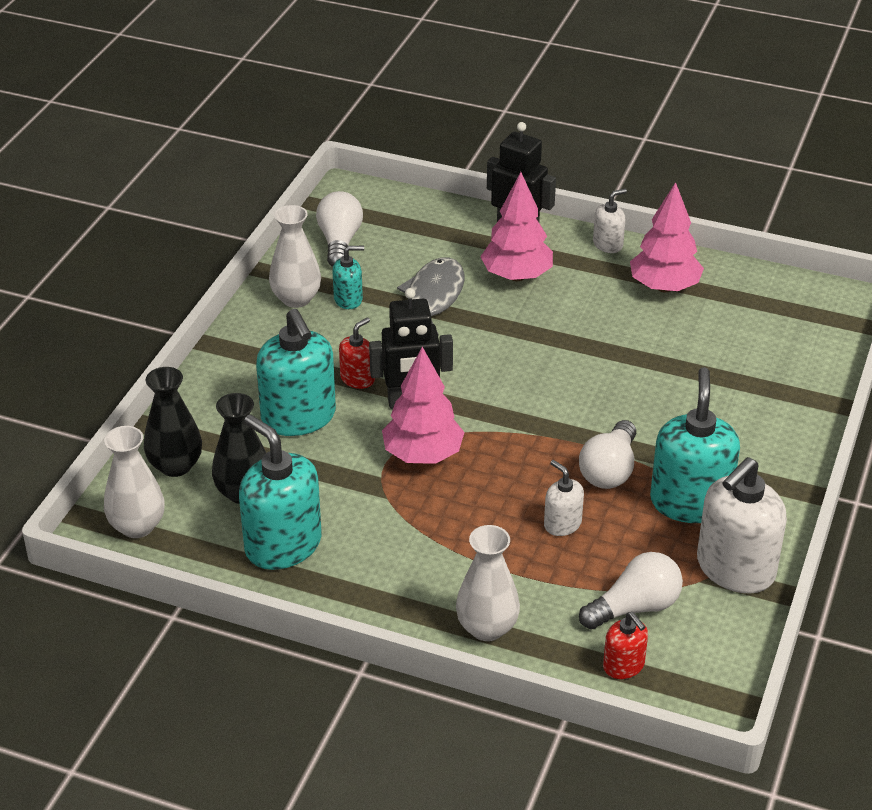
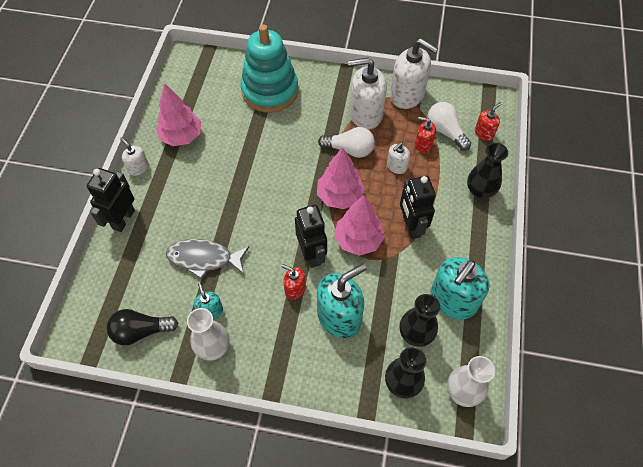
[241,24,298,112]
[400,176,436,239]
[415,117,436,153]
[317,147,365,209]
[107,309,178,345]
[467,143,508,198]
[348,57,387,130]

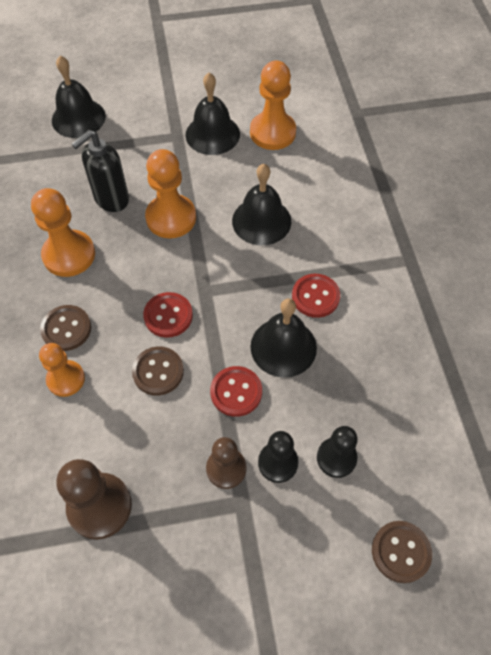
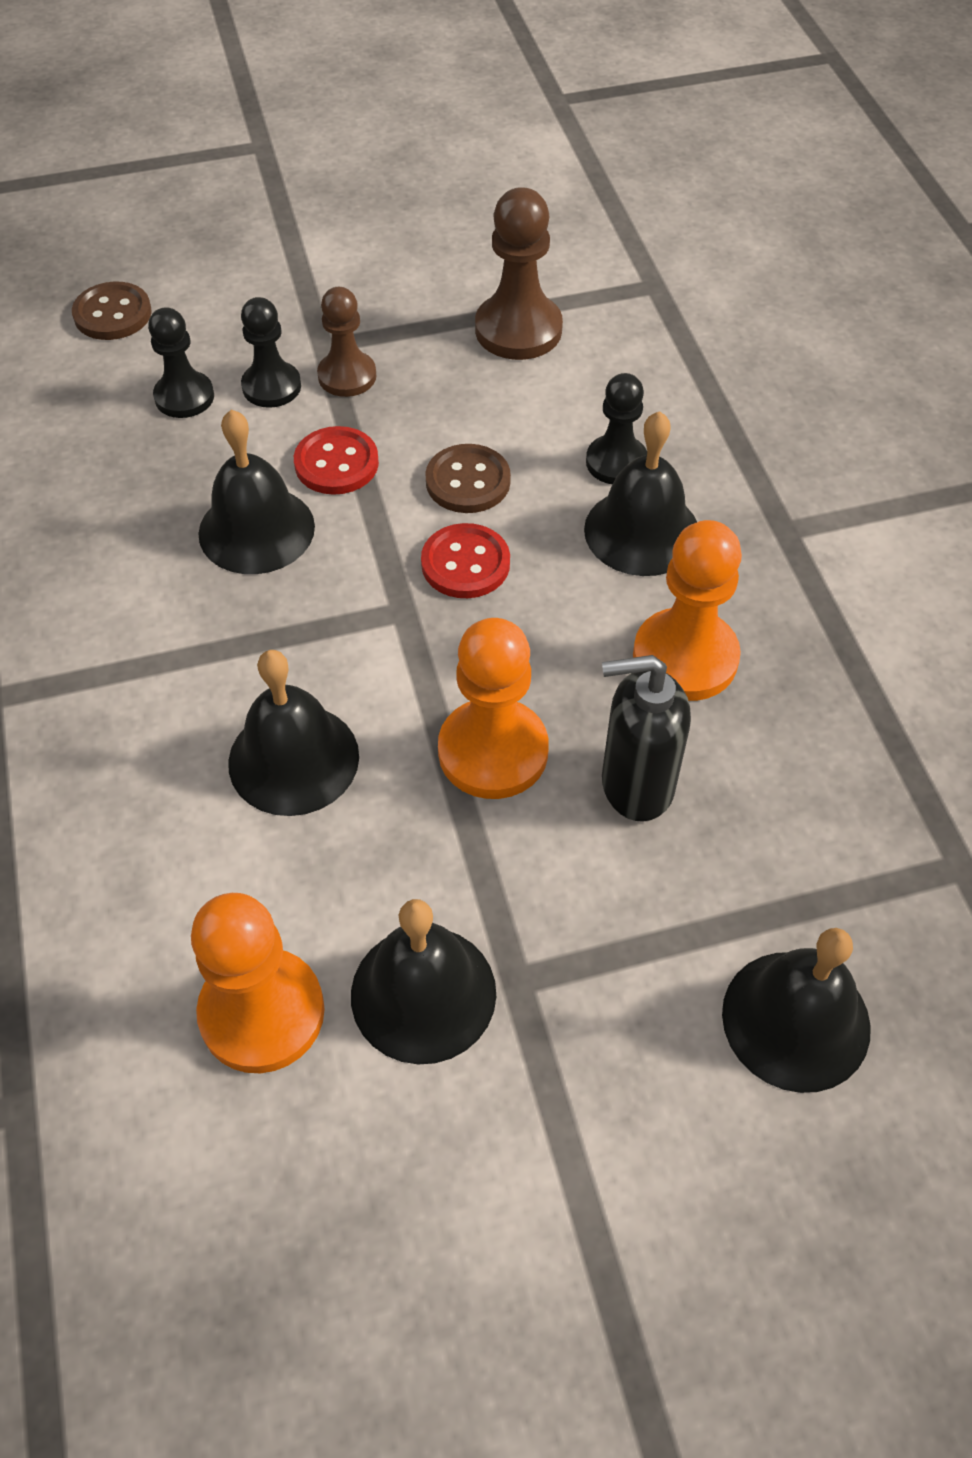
[292,274,340,318] (first image)
[584,411,697,576]
[586,373,647,484]
[602,655,691,822]

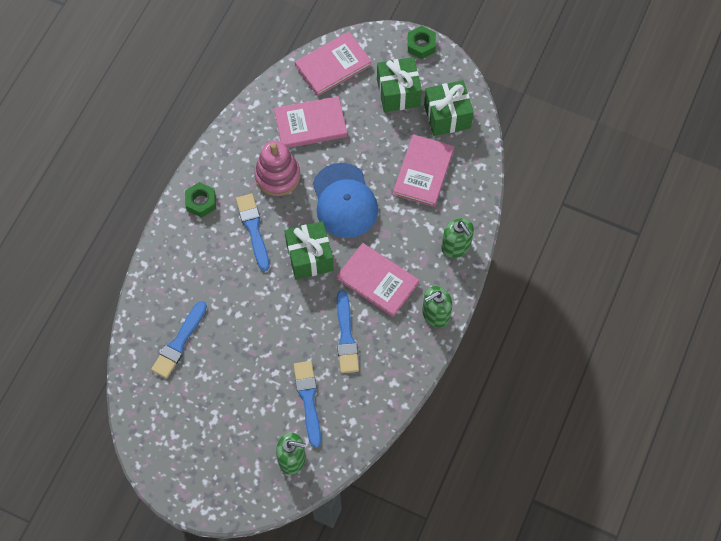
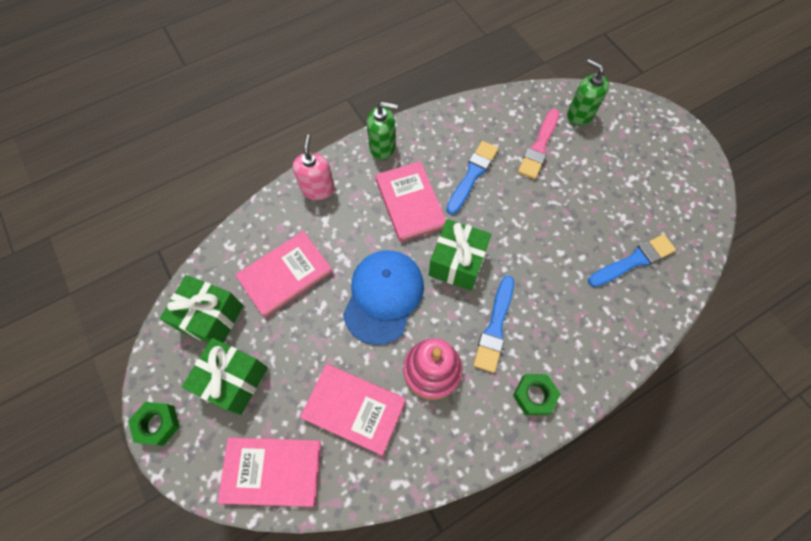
[518,109,559,179]
[293,135,335,200]

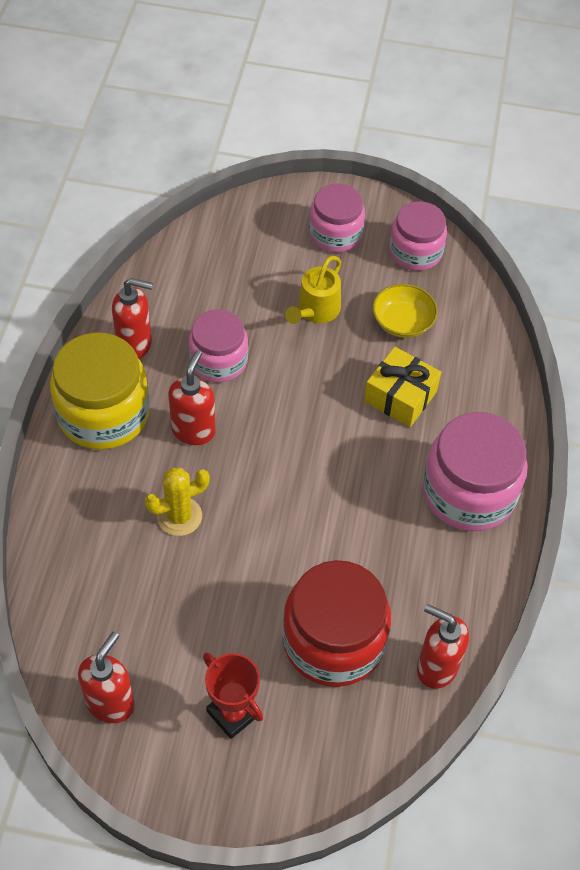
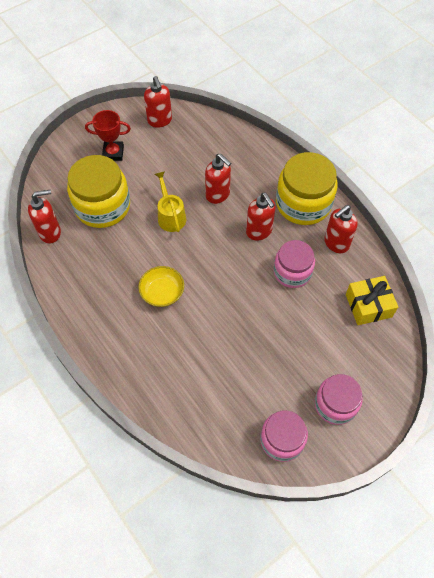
[423,412,528,531] (first image)
[155,171,186,232]
[346,276,398,325]
[138,266,184,307]
[205,153,231,204]
[67,155,130,228]

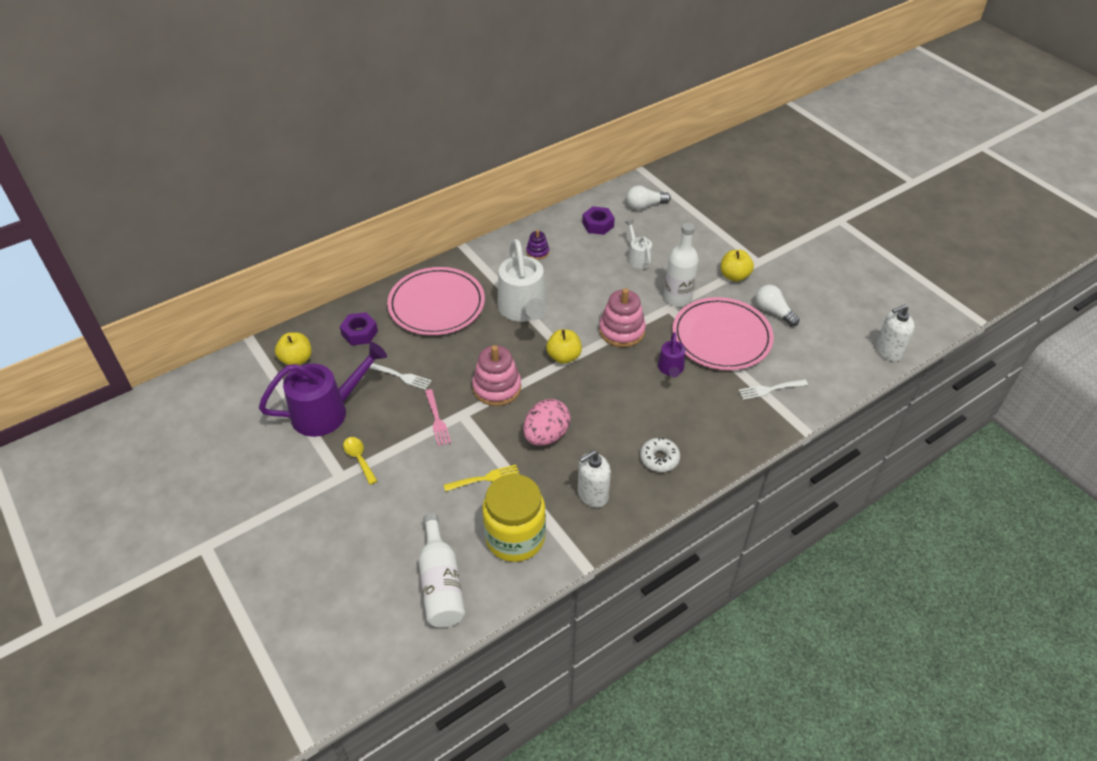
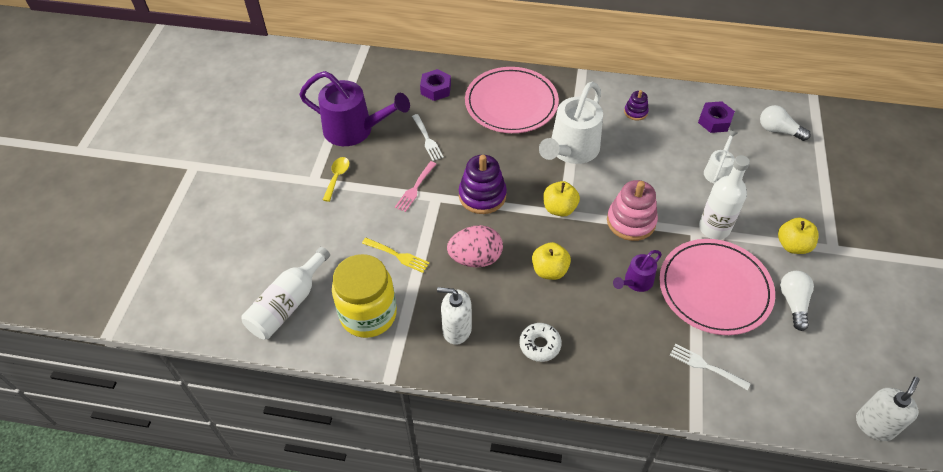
[532,242,571,280]
[459,155,507,214]
[856,377,919,441]

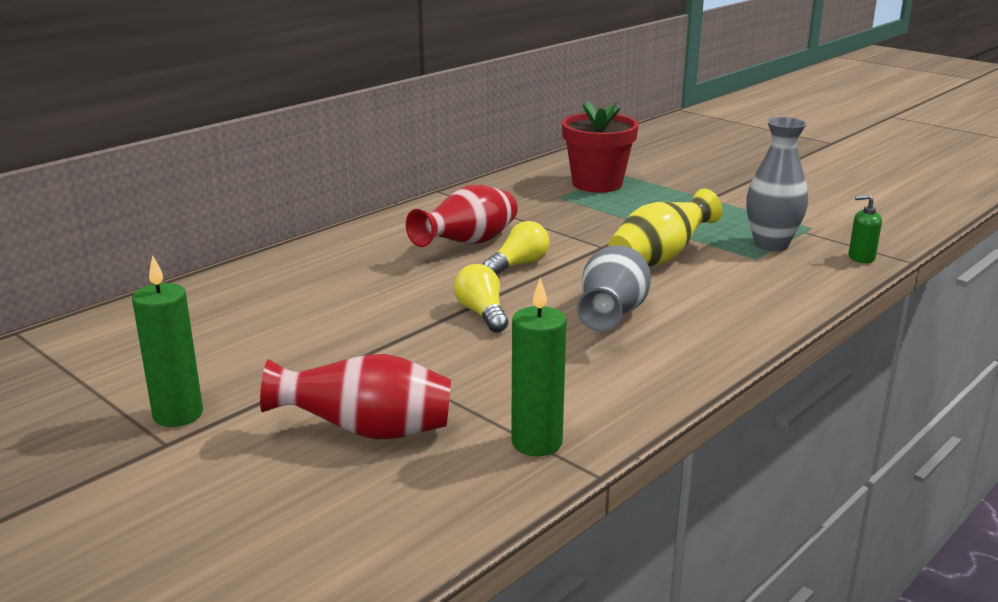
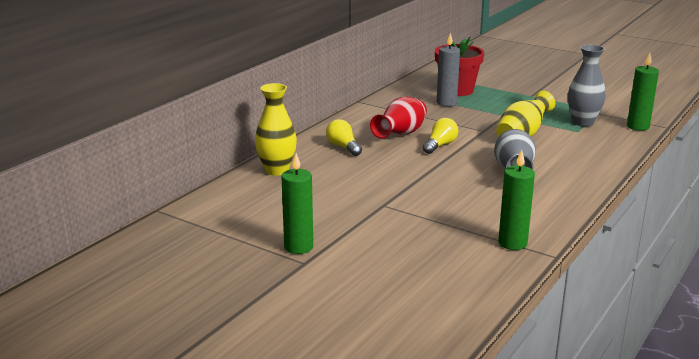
[260,354,451,439] (first image)
[255,83,297,176]
[437,32,460,107]
[326,119,362,156]
[627,53,659,131]

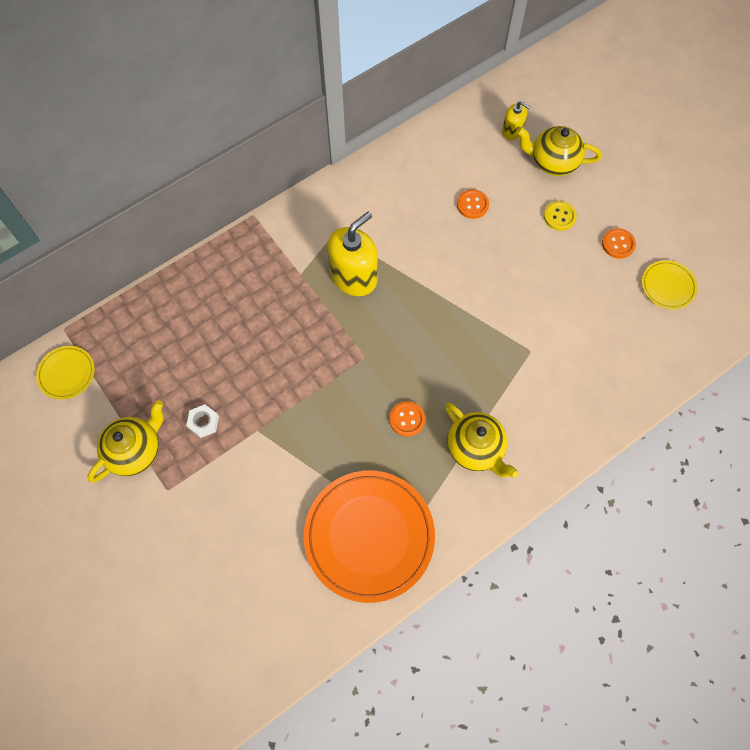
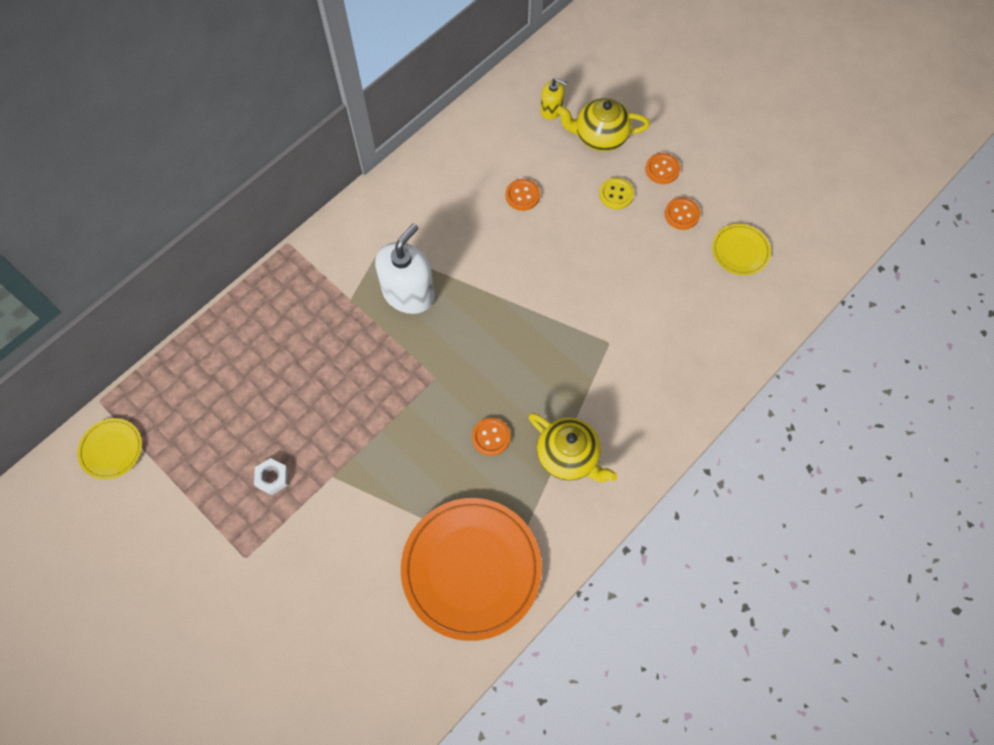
[87,400,163,482] (first image)
[645,153,680,184]
[375,223,435,314]

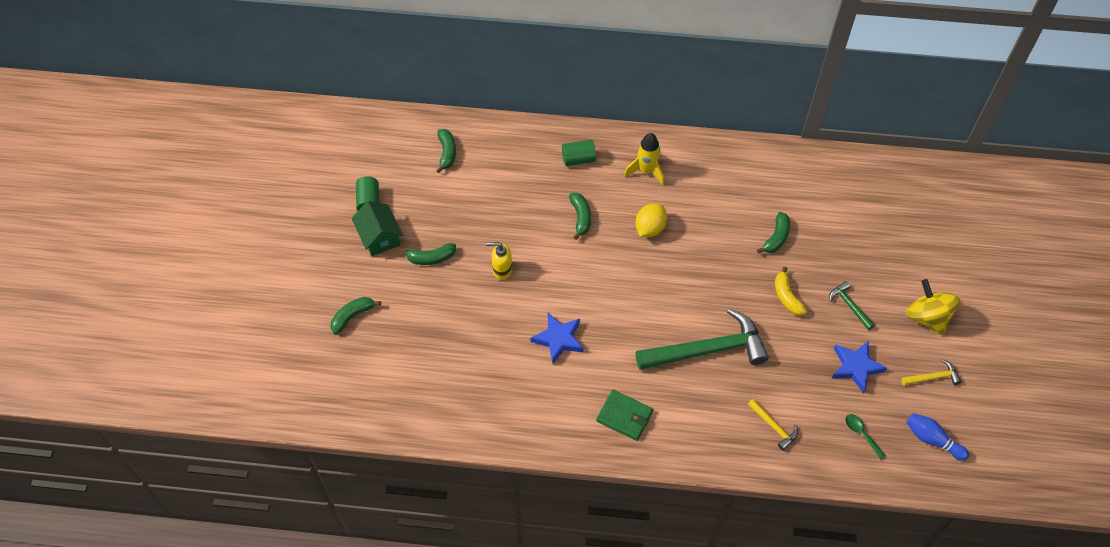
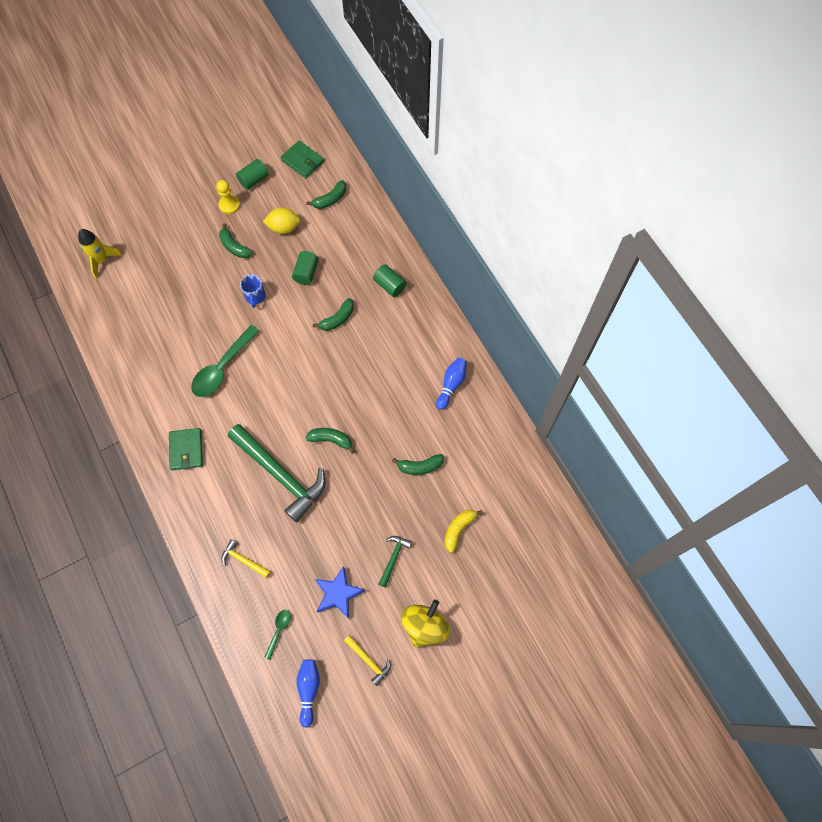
[280,141,324,178]
[292,251,319,285]
[436,357,467,410]
[306,428,355,454]
[78,229,123,279]
[263,207,300,234]
[445,510,483,553]
[216,180,240,214]
[240,274,266,308]
[191,325,260,397]
[221,540,271,578]

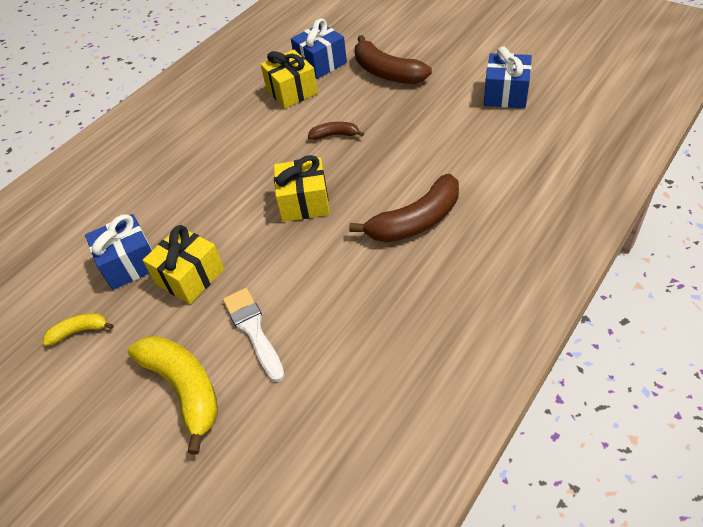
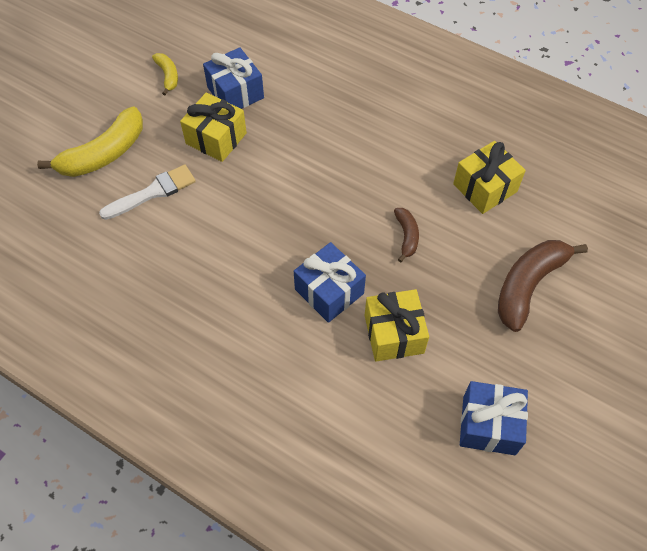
[349,174,459,242] (first image)
[365,289,429,362]
[294,242,366,323]

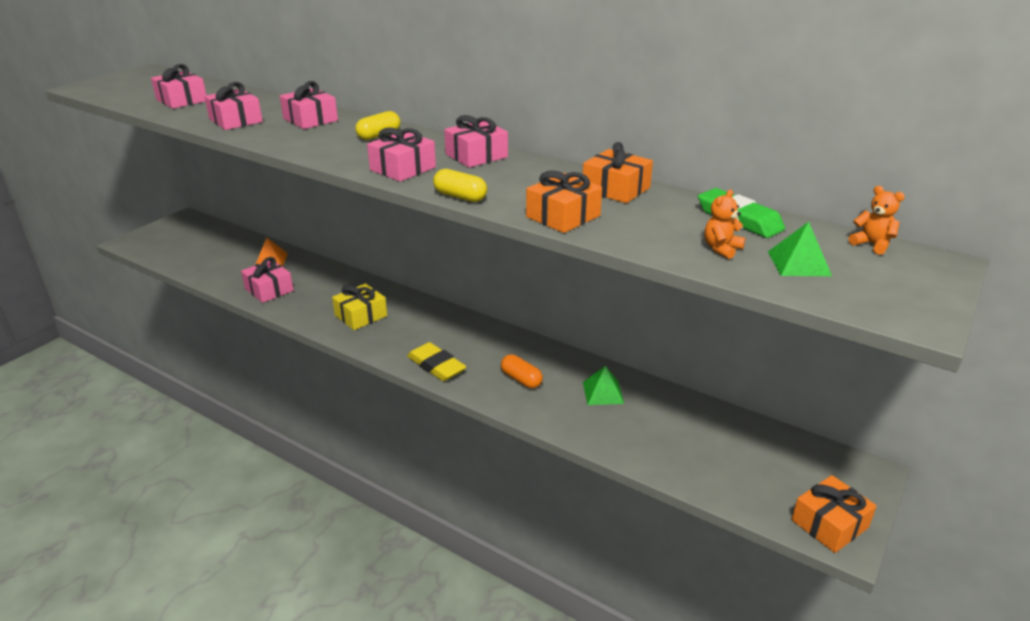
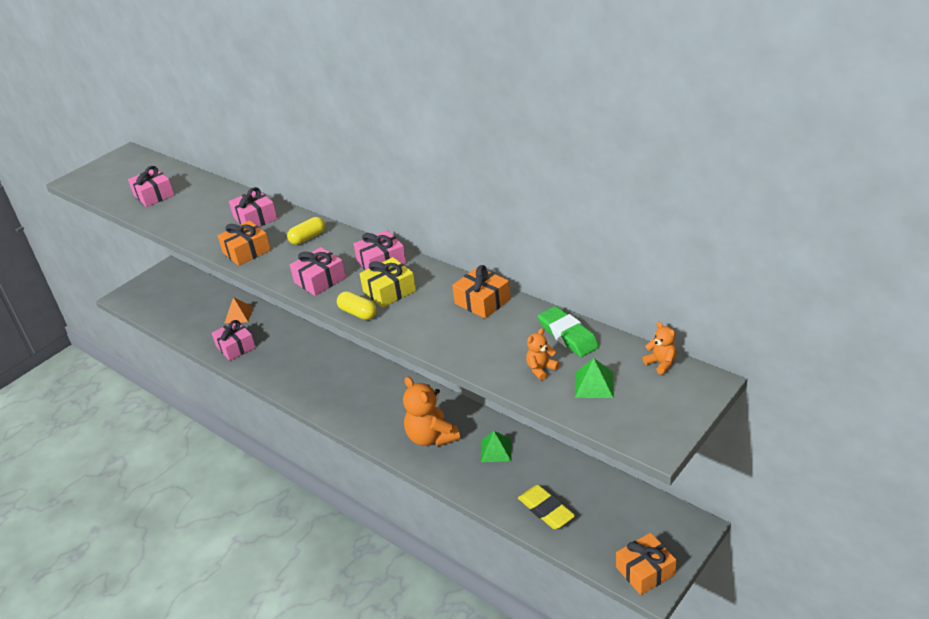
[204,82,263,130] (first image)
[359,257,416,308]
[518,485,575,529]
[218,220,271,266]
[403,376,460,447]

